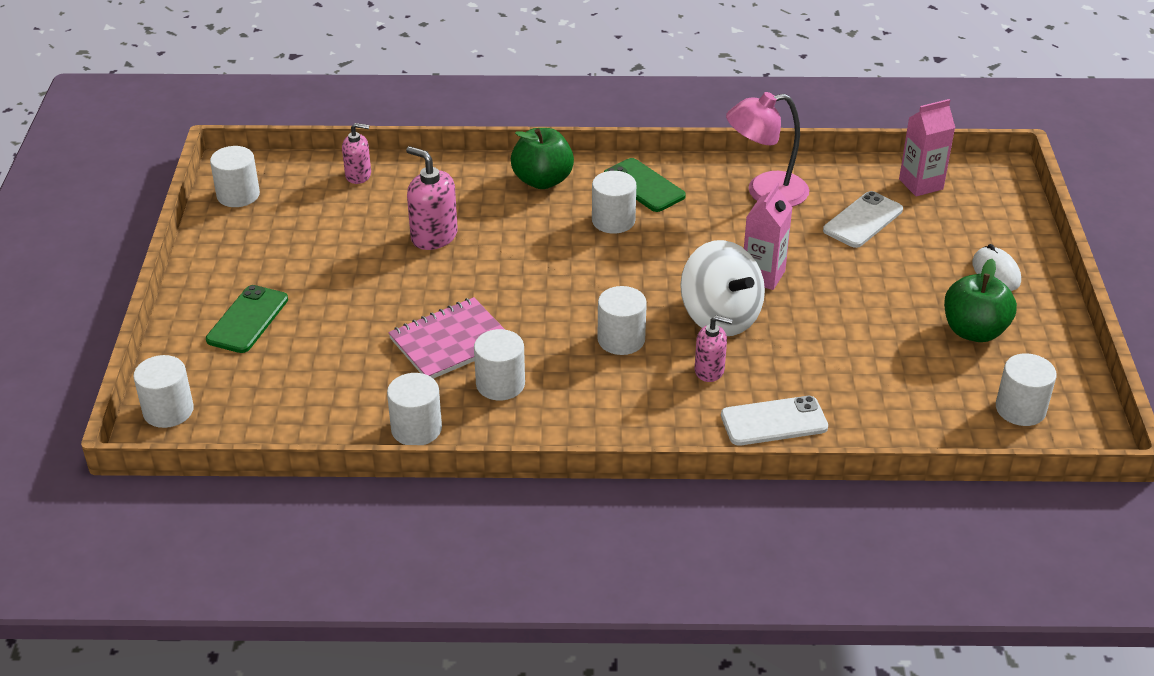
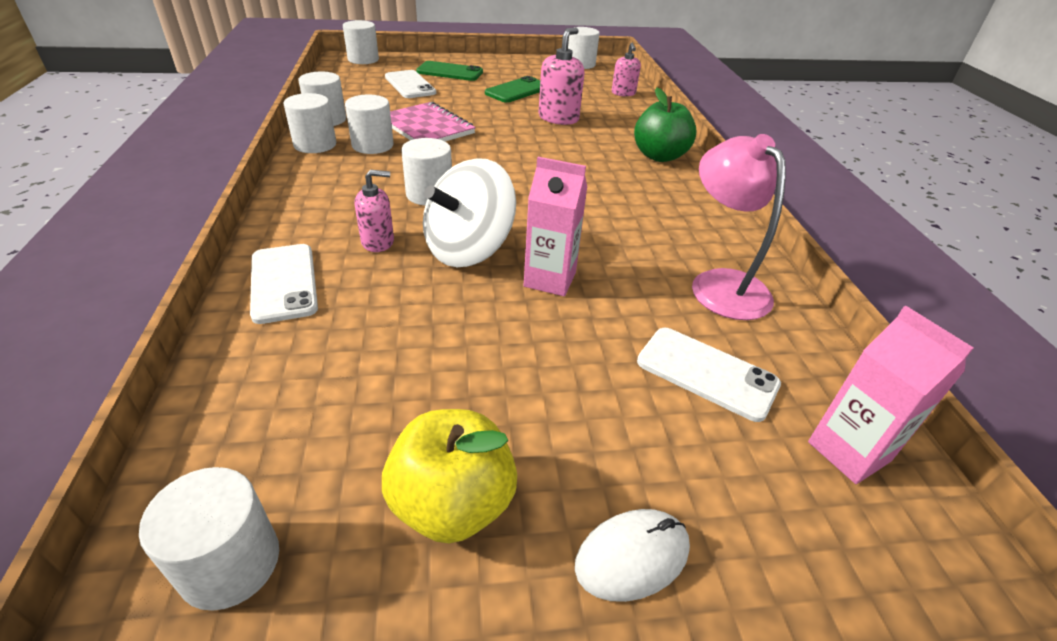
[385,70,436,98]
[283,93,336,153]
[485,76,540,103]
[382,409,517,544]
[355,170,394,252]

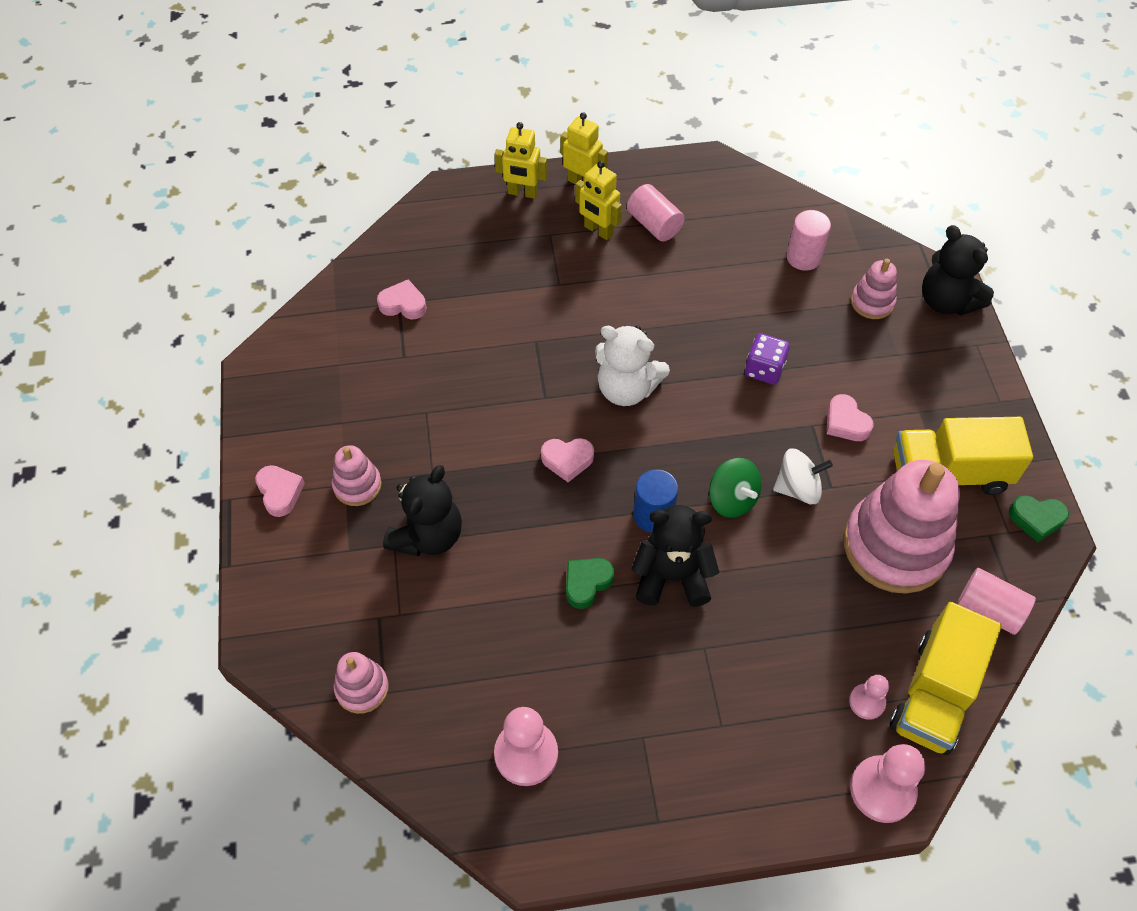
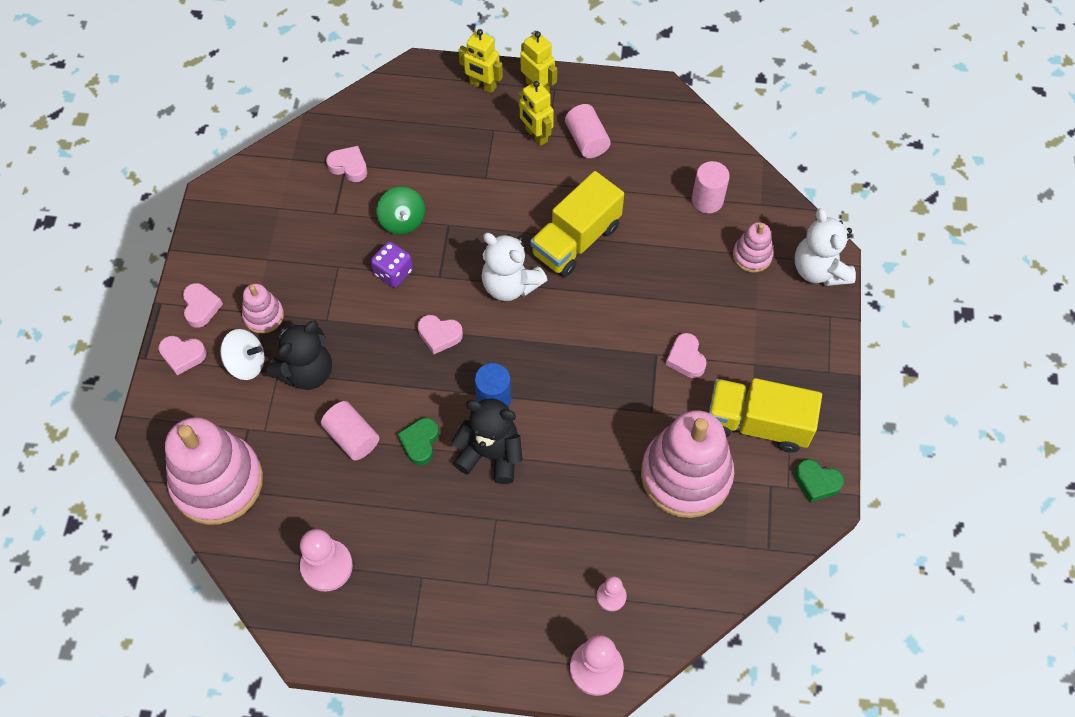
[159,336,207,375]
[376,187,425,234]
[371,241,413,288]
[220,329,265,380]
[530,171,624,277]
[321,401,379,461]
[795,208,856,286]
[397,418,439,465]
[165,417,263,525]

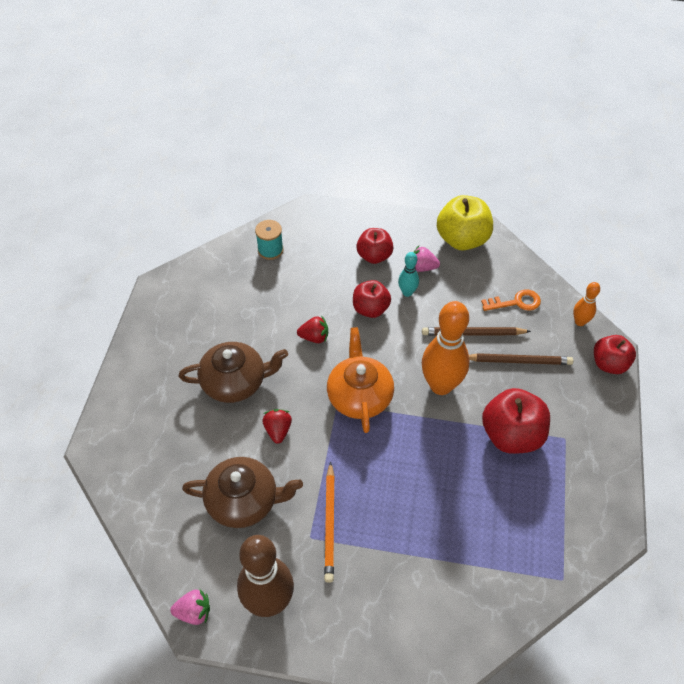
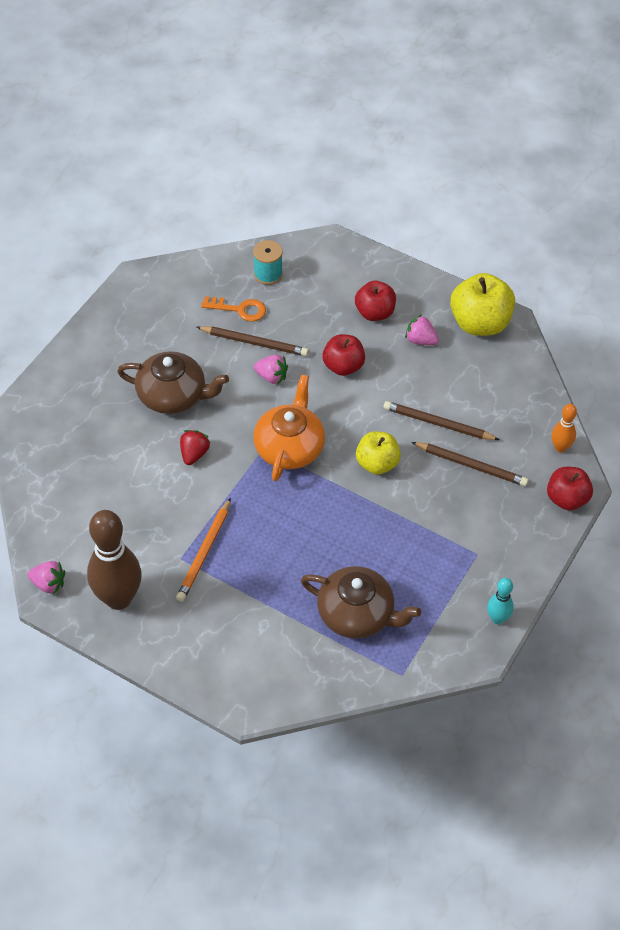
[482,388,550,454] (first image)
[197,326,309,356]
[301,566,421,639]
[487,578,514,624]
[201,296,266,322]
[356,431,401,475]
[254,355,288,384]

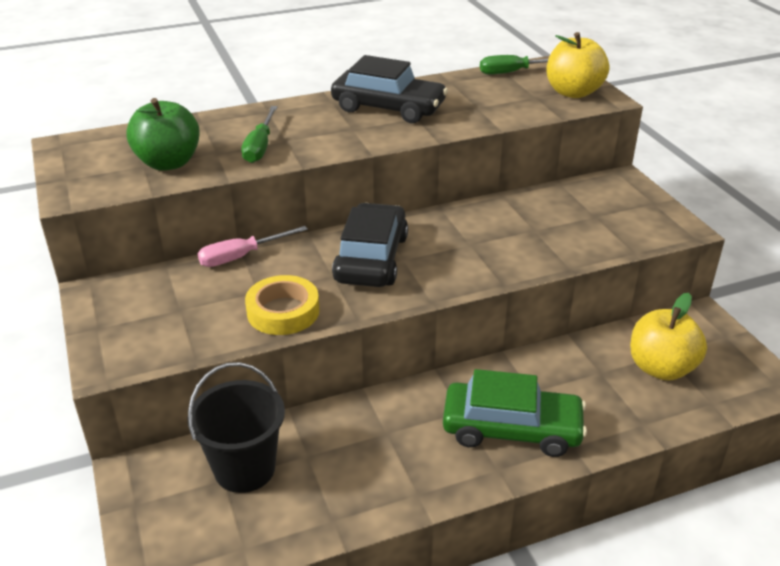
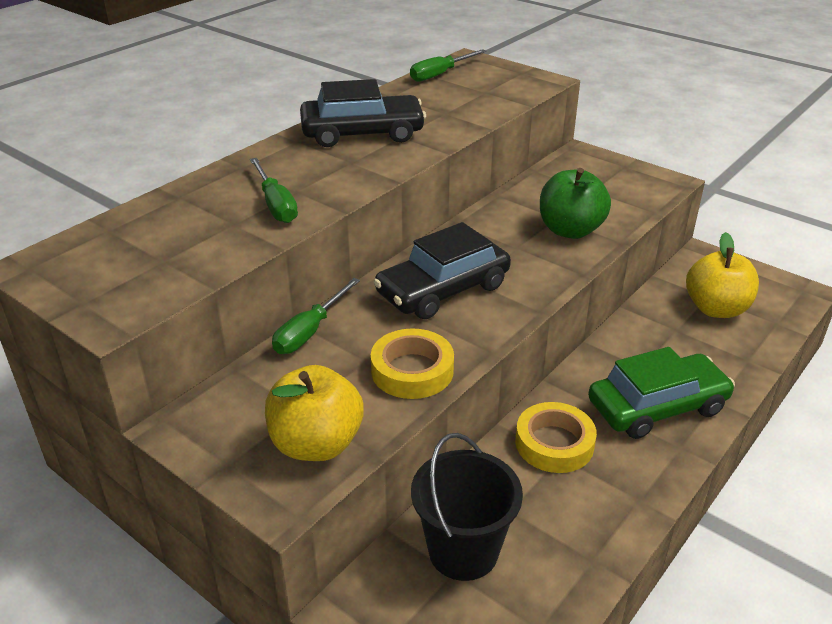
[515,402,597,473]
[540,168,611,239]
[265,365,364,461]
[272,278,360,354]
[373,222,511,319]

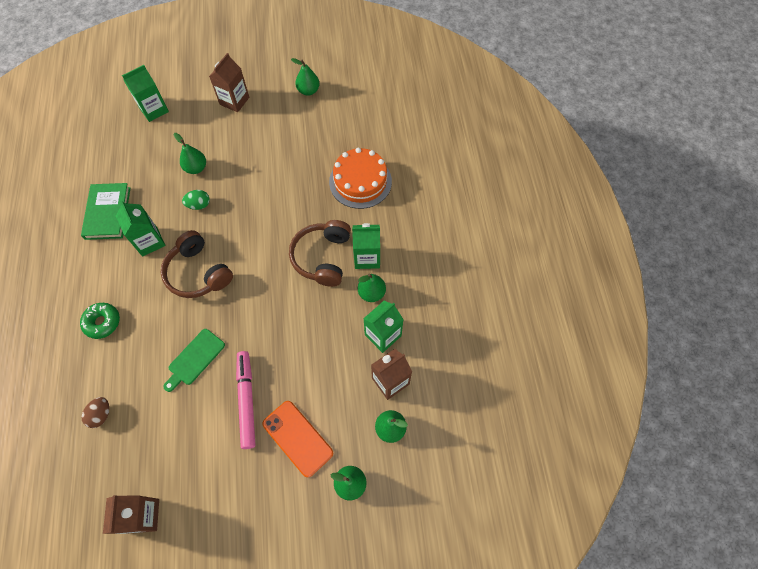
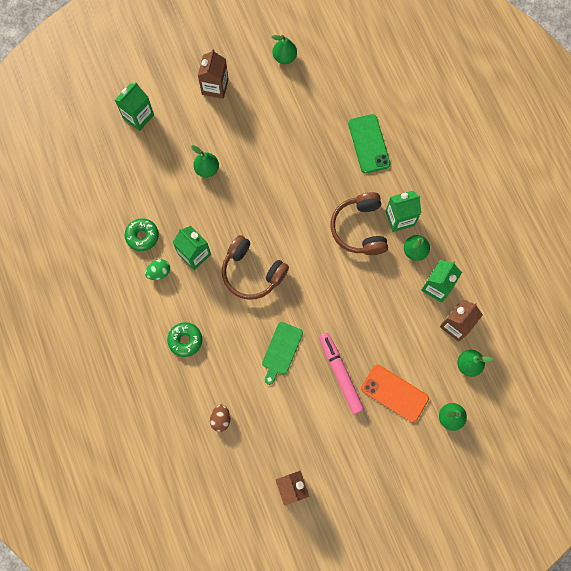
[145,259,170,280]
[125,218,159,251]
[348,114,390,173]

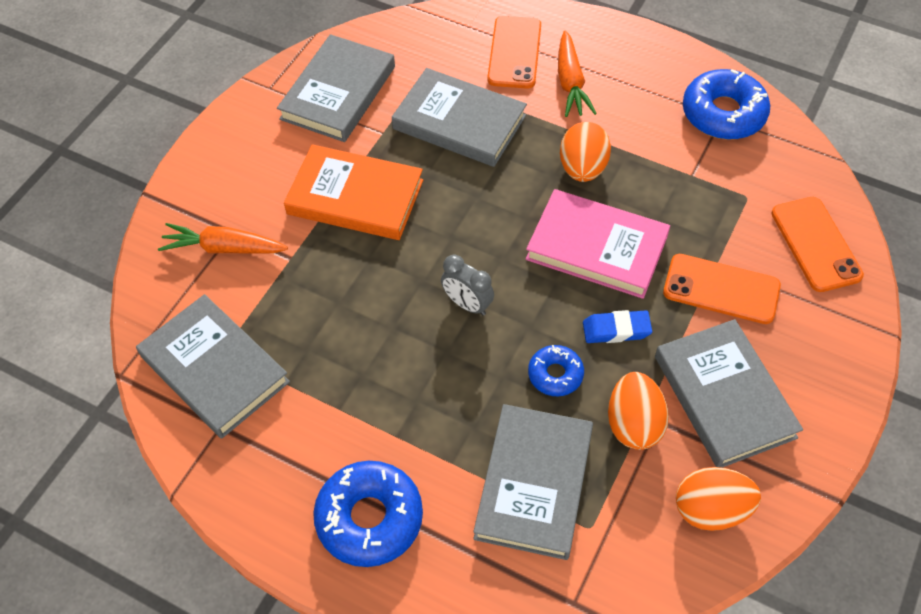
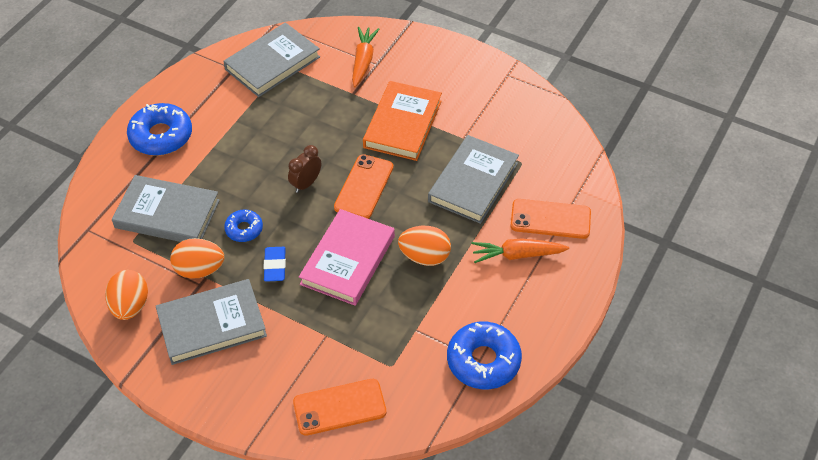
[277,34,395,142] (first image)
[334,154,393,219]
[288,145,321,193]

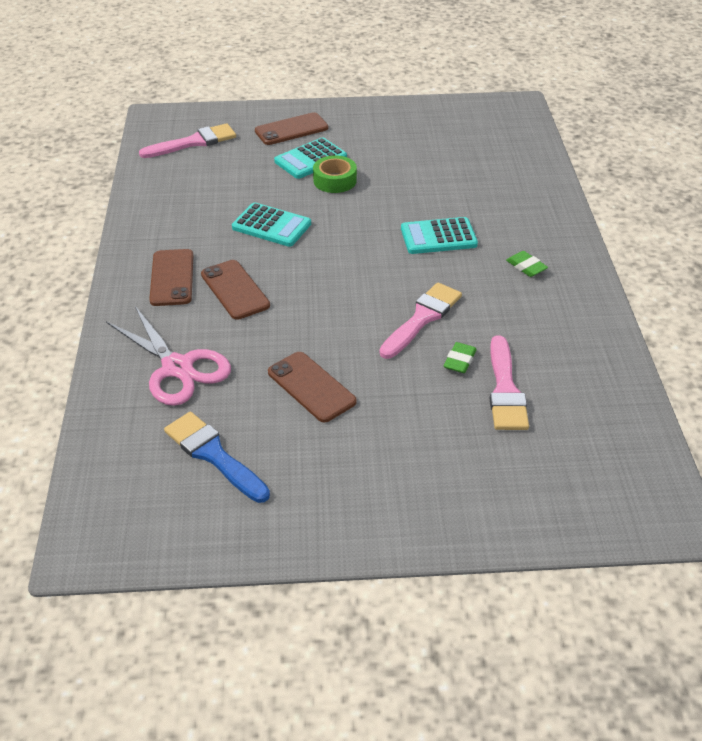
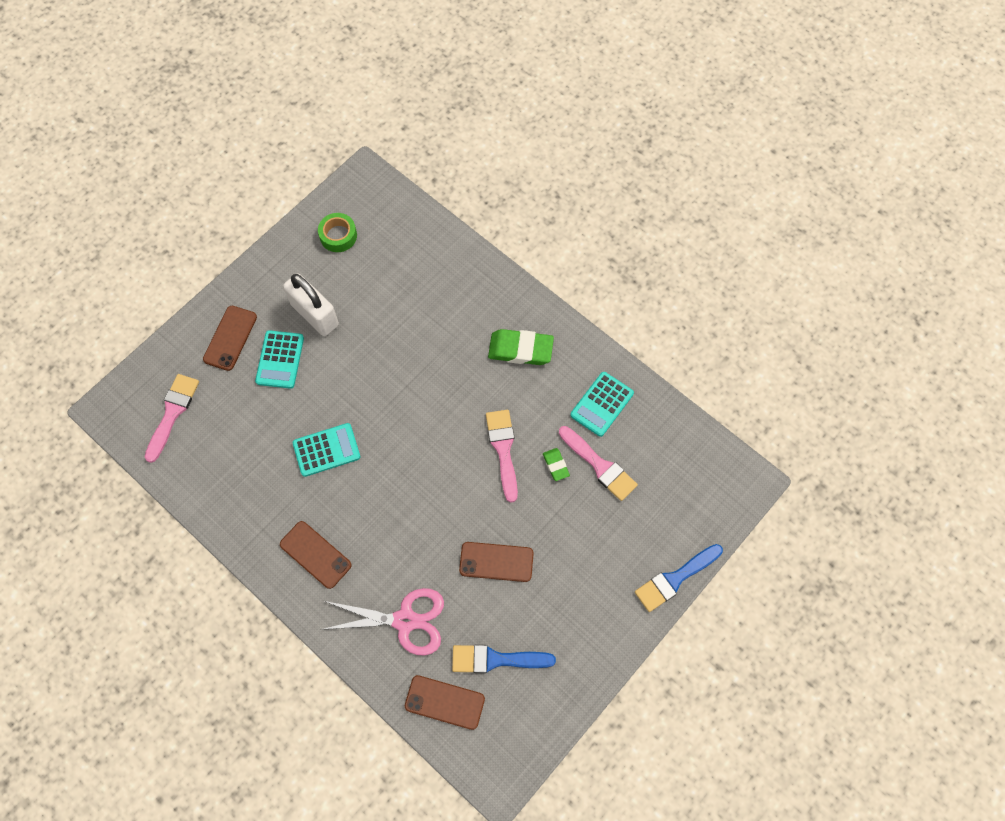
[283,274,339,336]
[635,544,723,612]
[405,675,485,730]
[318,213,357,252]
[570,372,634,437]
[488,329,554,365]

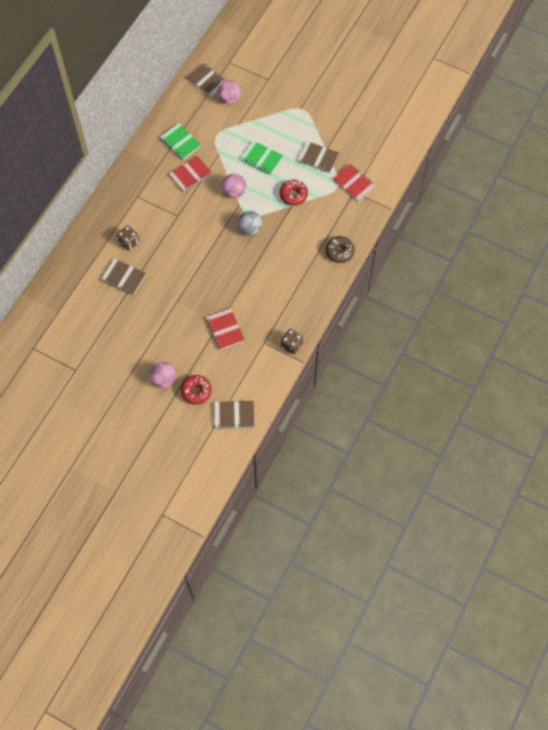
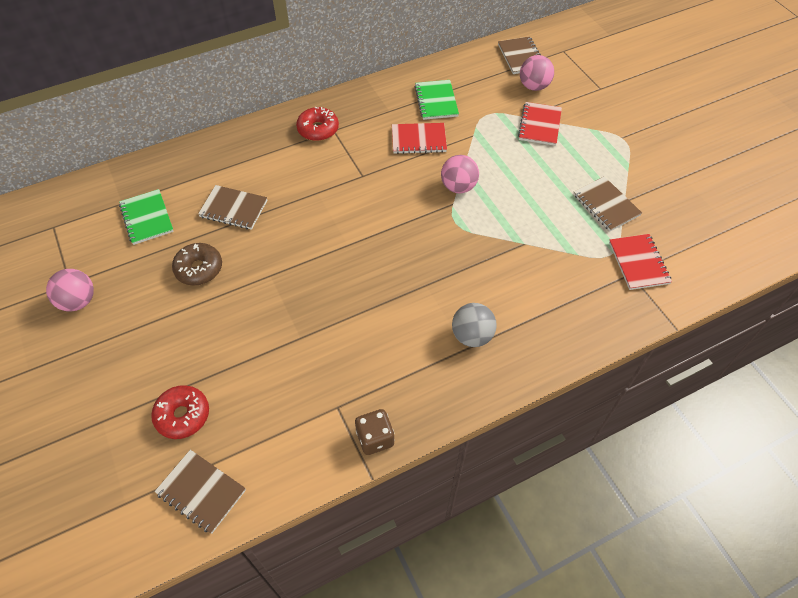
[117,226,139,251] (first image)
[46,269,94,311]
[518,102,562,146]
[452,303,497,347]
[119,189,174,245]
[296,107,339,141]
[172,243,222,285]
[198,185,267,230]

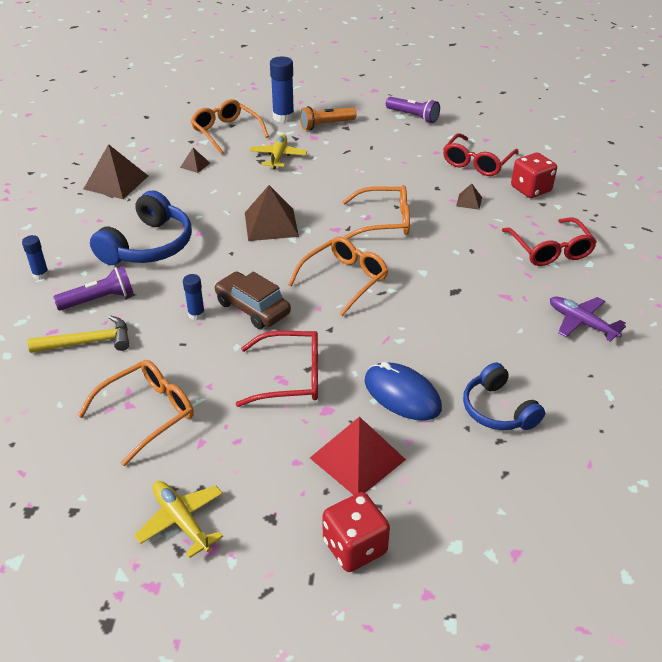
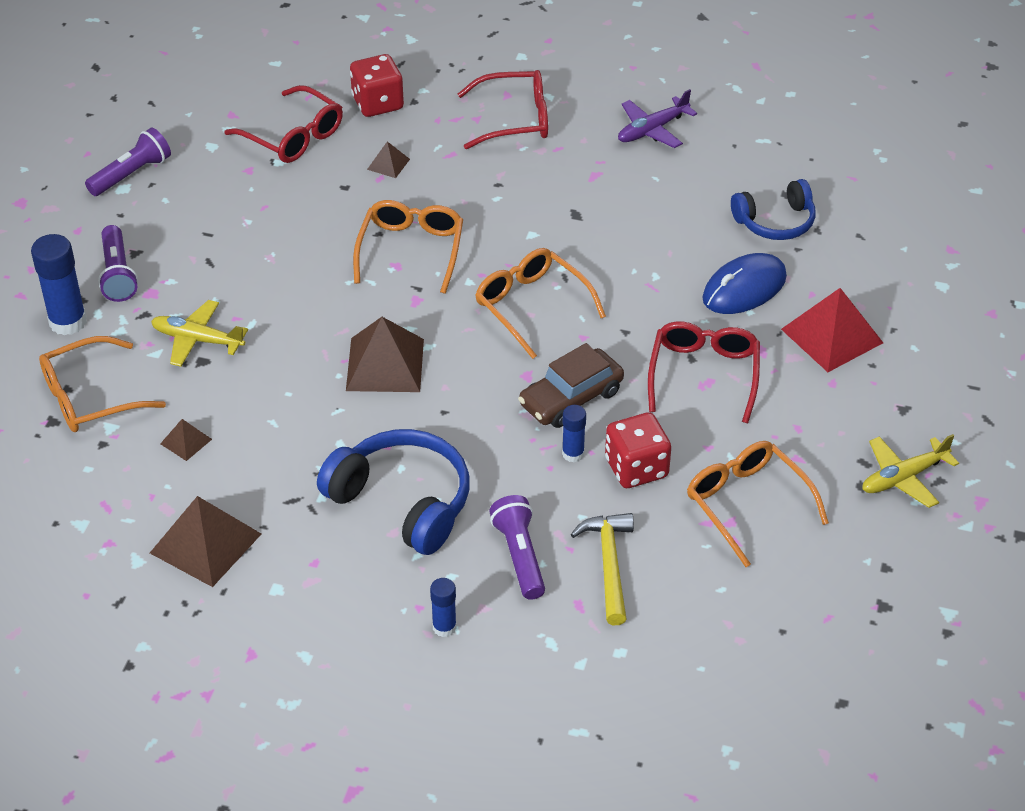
[605,412,671,488]
[98,225,138,302]

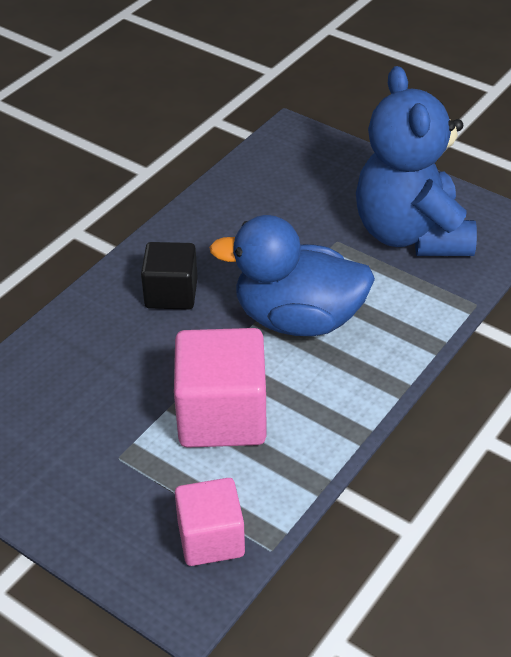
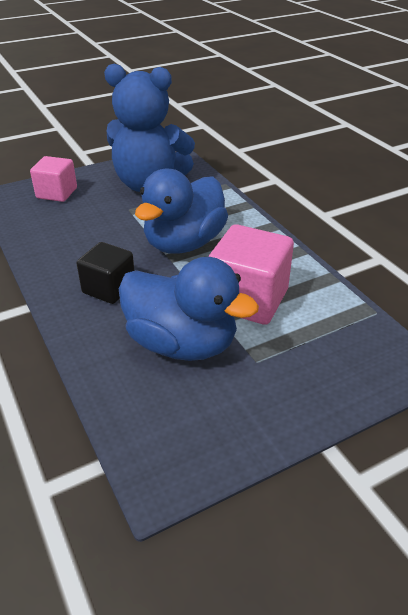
[119,257,259,361]
[30,156,77,202]

